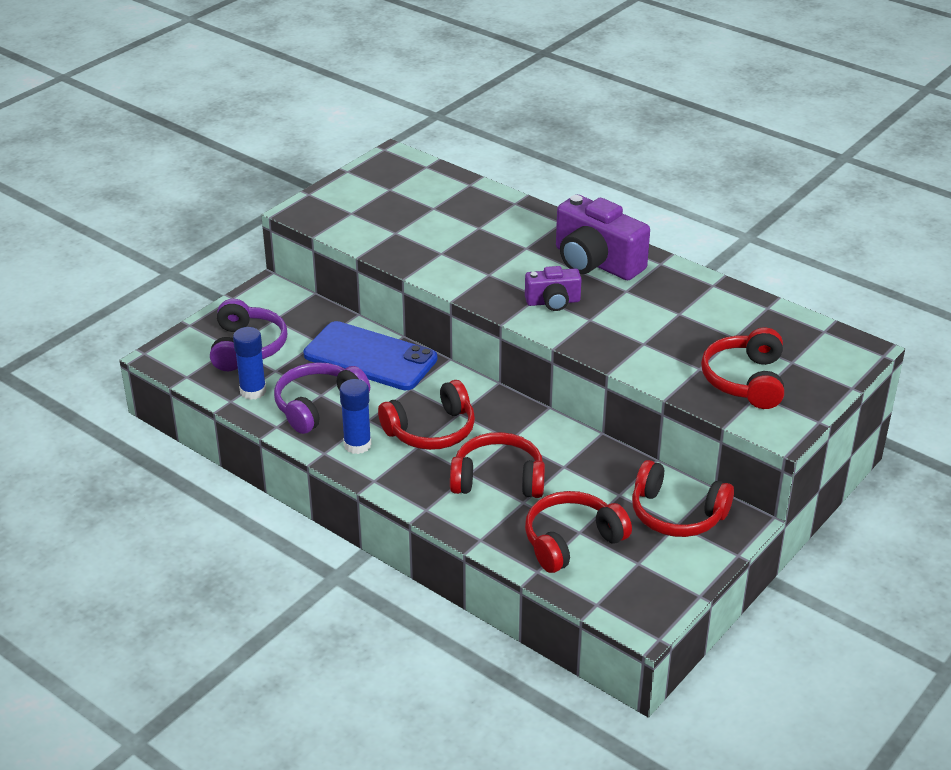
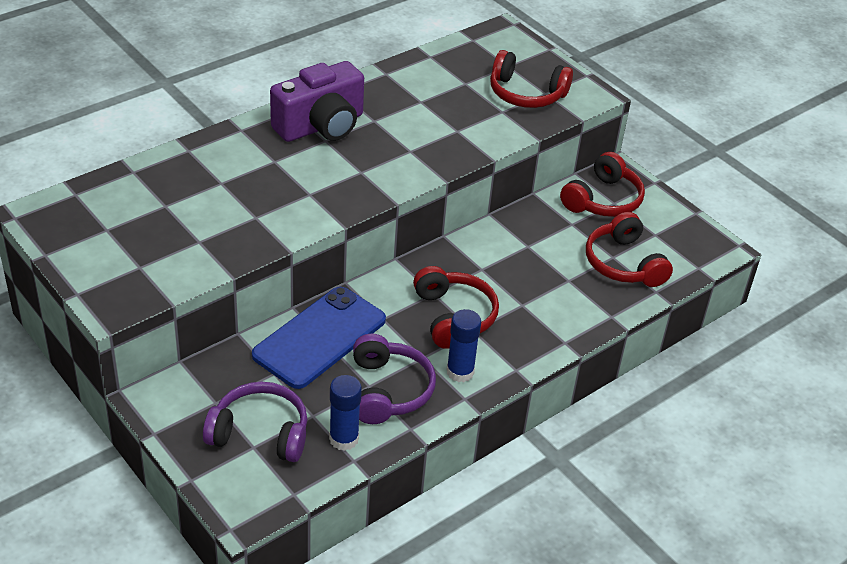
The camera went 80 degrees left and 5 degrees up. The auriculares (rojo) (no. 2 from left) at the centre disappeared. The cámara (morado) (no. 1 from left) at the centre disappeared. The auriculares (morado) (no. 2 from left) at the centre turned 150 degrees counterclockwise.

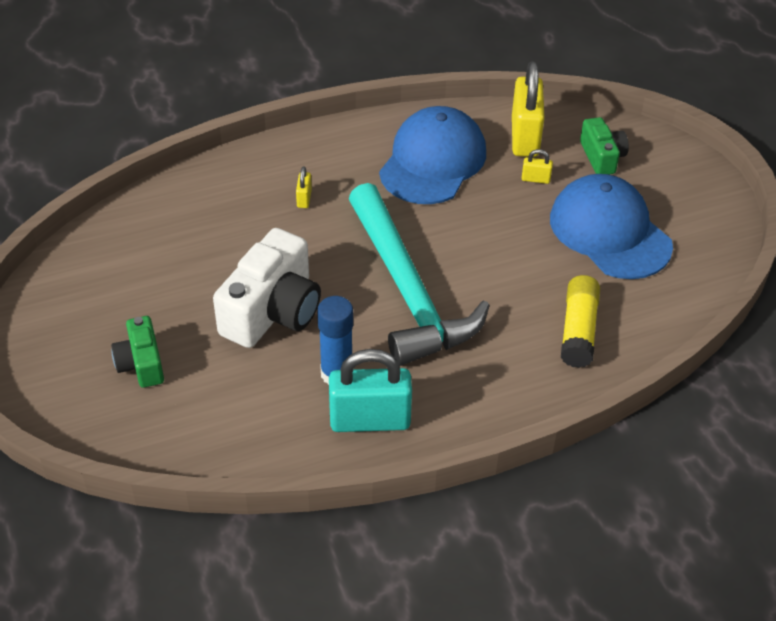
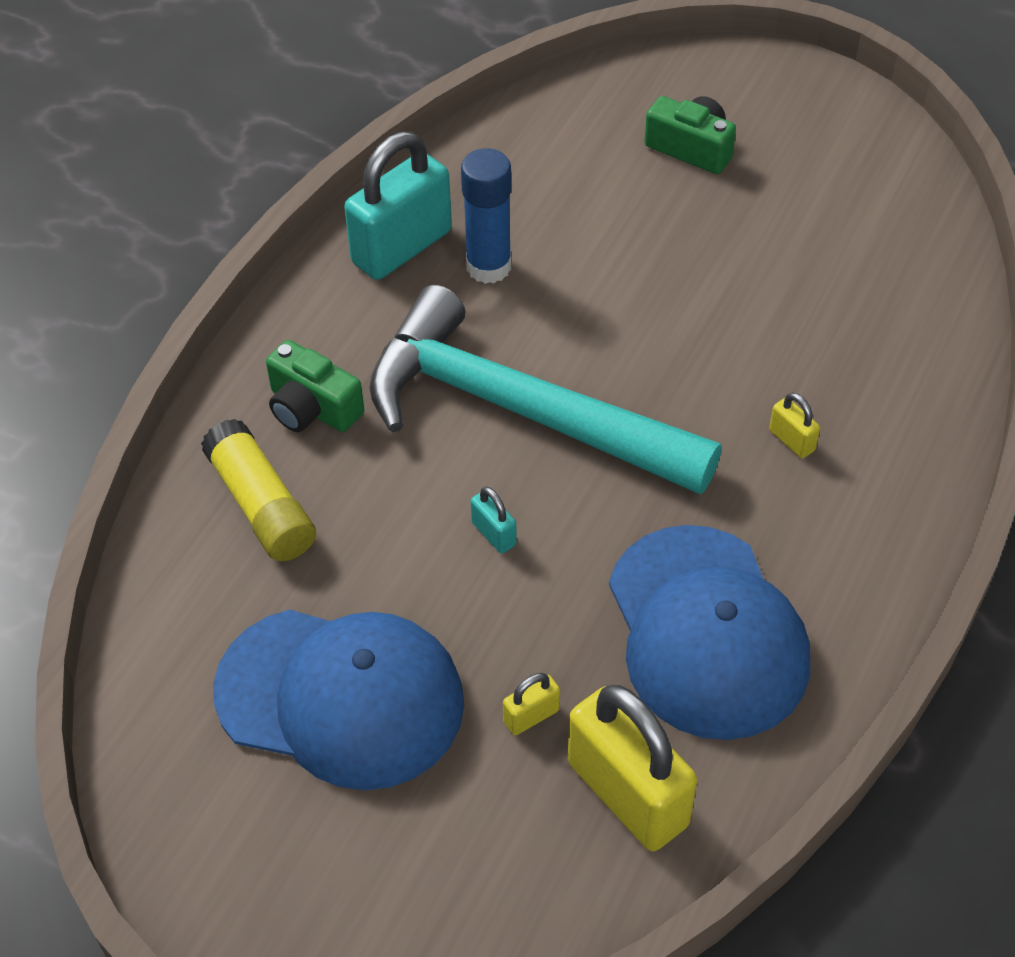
The camera went 140 degrees right and 5 degrees up. The cámara (blanco) at the centre disappeared. The candado (turquesa) (no. 2 from left) at the centre appeared. The cámara (verde) (no. 2 from left in the first image) moved from the top right to the middle left.

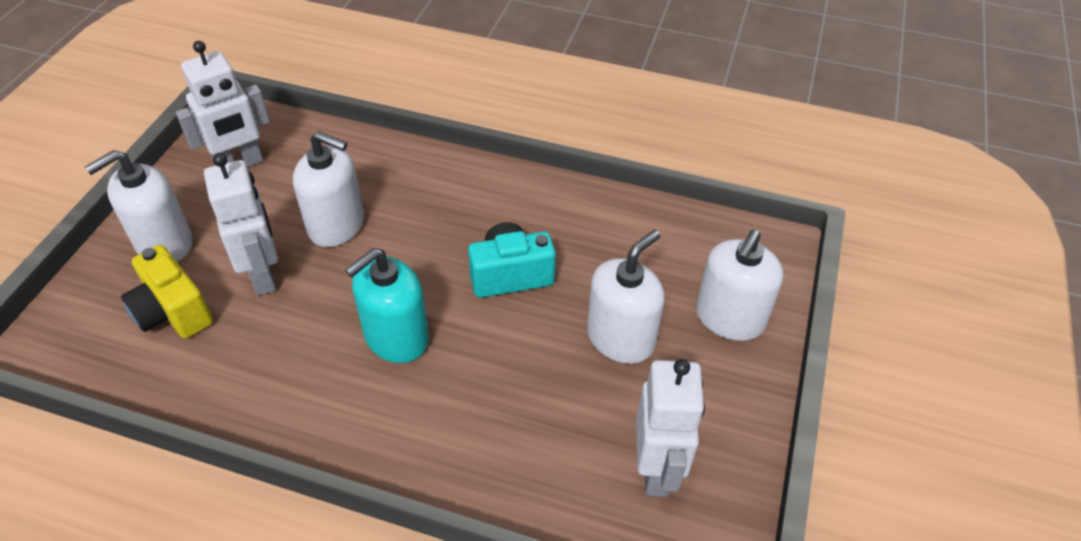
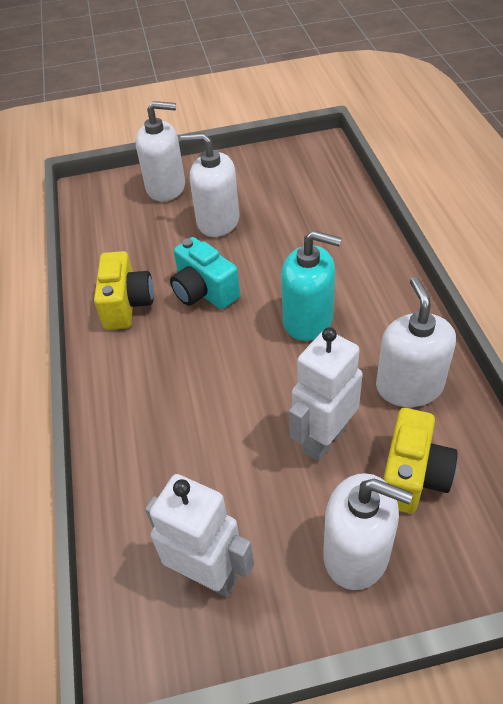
The camera went 115 degrees left and 0 degrees up. The robot (blanco) (no. 3 from left) at the bottom centre disappeared. The cámara (amarillo) (no. 1 from left) at the middle left appeared. The dispensador de jabón (blanco) (no. 2 from left in the first image) moved from the middle left to the middle right.

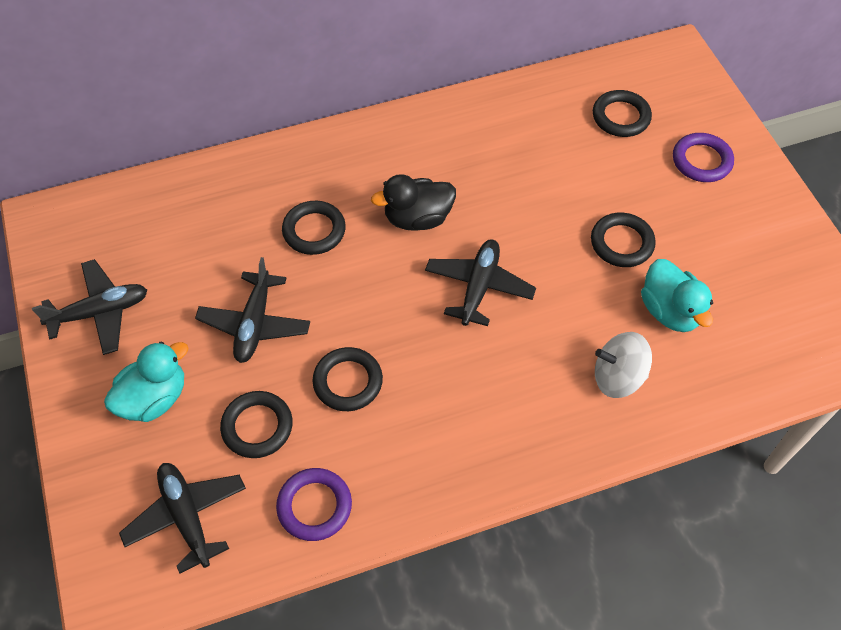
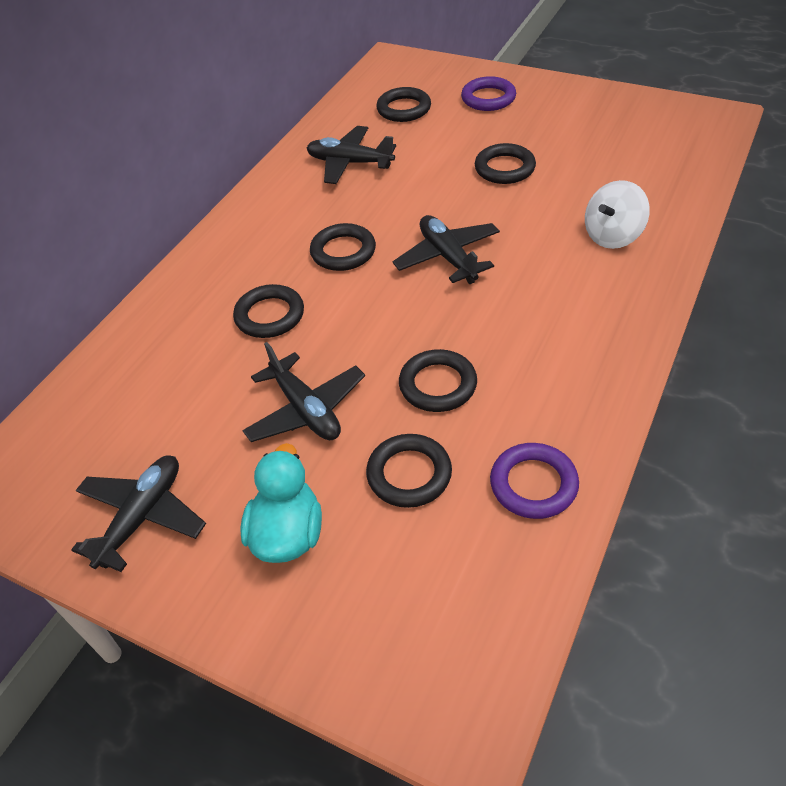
The camera went 40 degrees left and 10 degrees down. The pato (turquesa) (no. 2 from left) at the middle right disappeared. The avión (negro) (no. 2 from left in the first image) moved from the bottom left to the top centre. The pato (negro) at the top centre was replaced by the anillo (negro) (no. 2 from left) at the top centre.

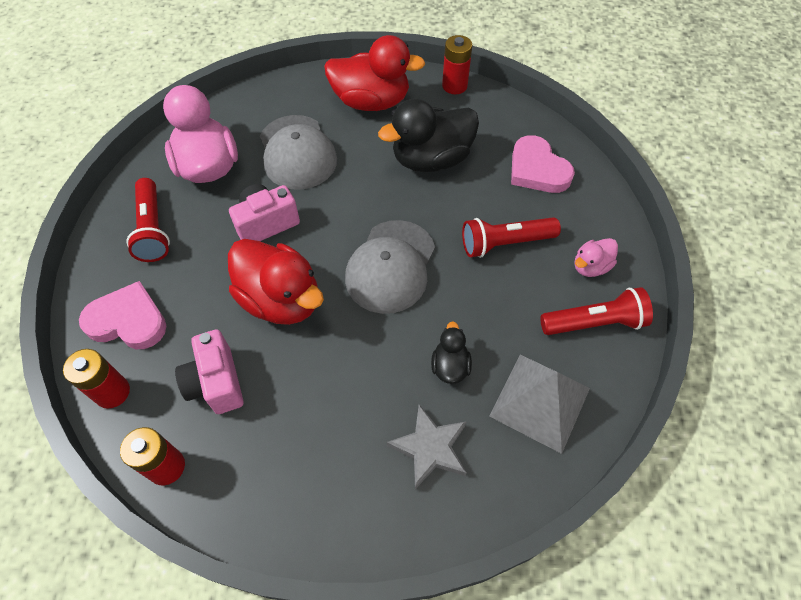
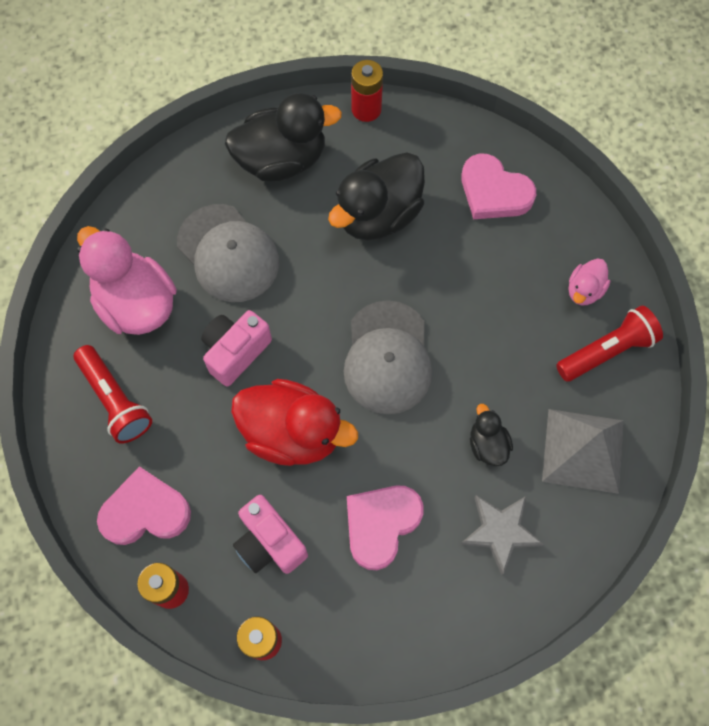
The camera went 20 degrees left and 10 degrees up. The lámpara de mano (rojo) (no. 2 from left) at the centre disappeared. The corazón (rosa) (no. 2 from left) at the bottom centre appeared. The pato (rojo) (no. 2 from left) at the top centre became the pato (negro) (no. 1 from left) at the top centre.

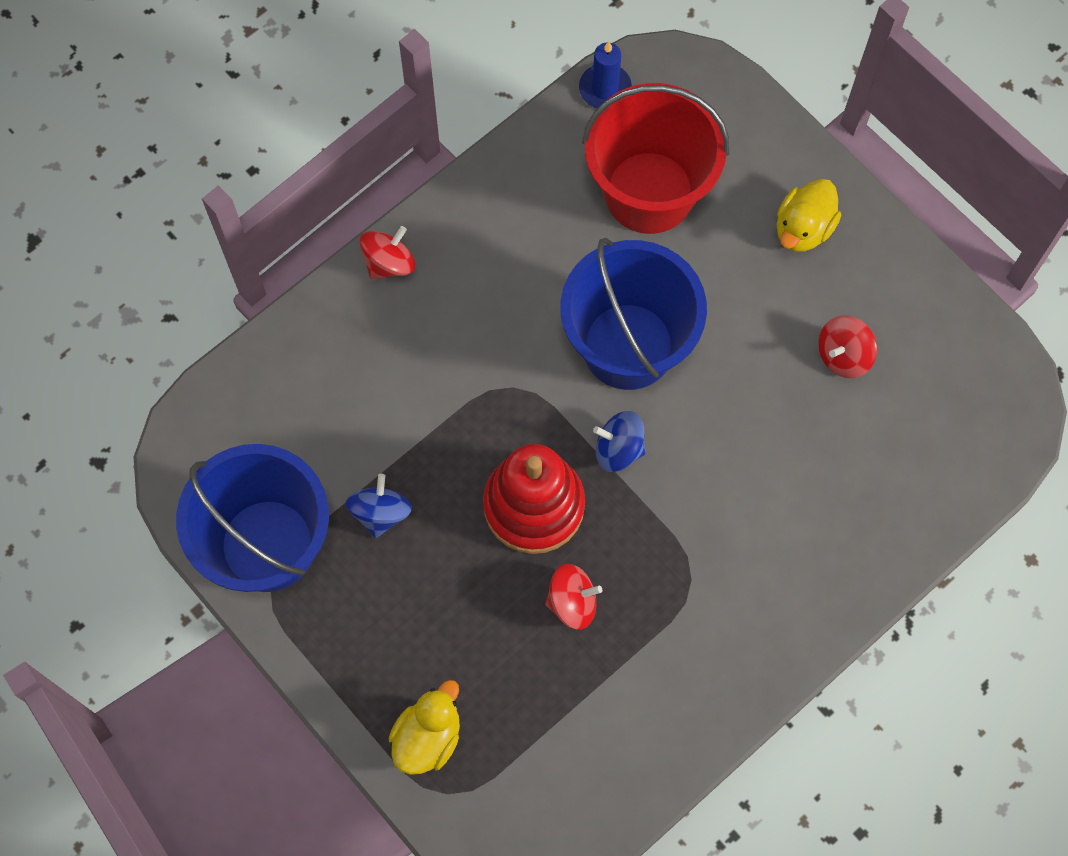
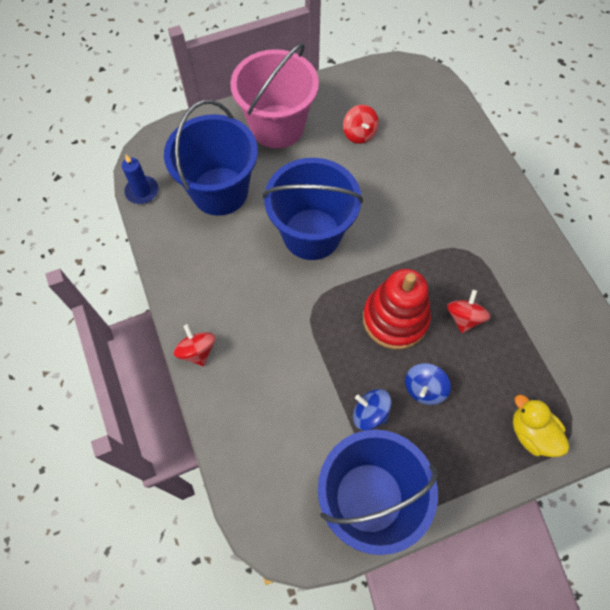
The camera went 70 degrees left and 5 degrees down. The peonza (azul) (no. 2 from left) moved from the centre to the middle right. The pato (amarillo) (no. 2 from left) at the top right was replaced by the balde (rosa) at the top centre. The balde (rojo) at the top centre became the balde (azul) (no. 1 from left) at the top centre.

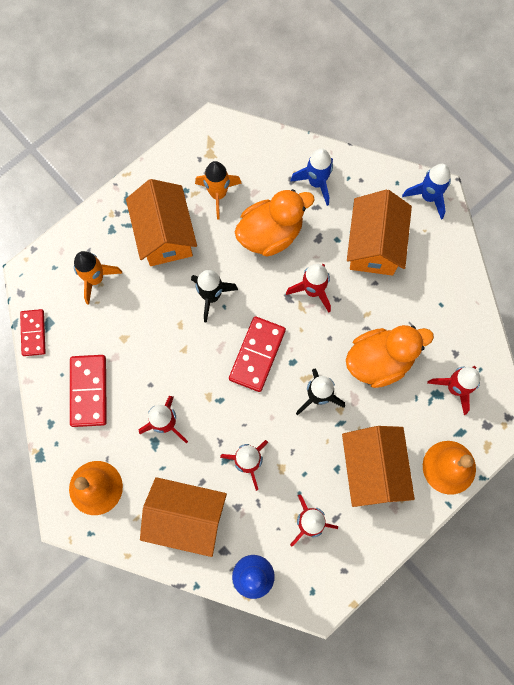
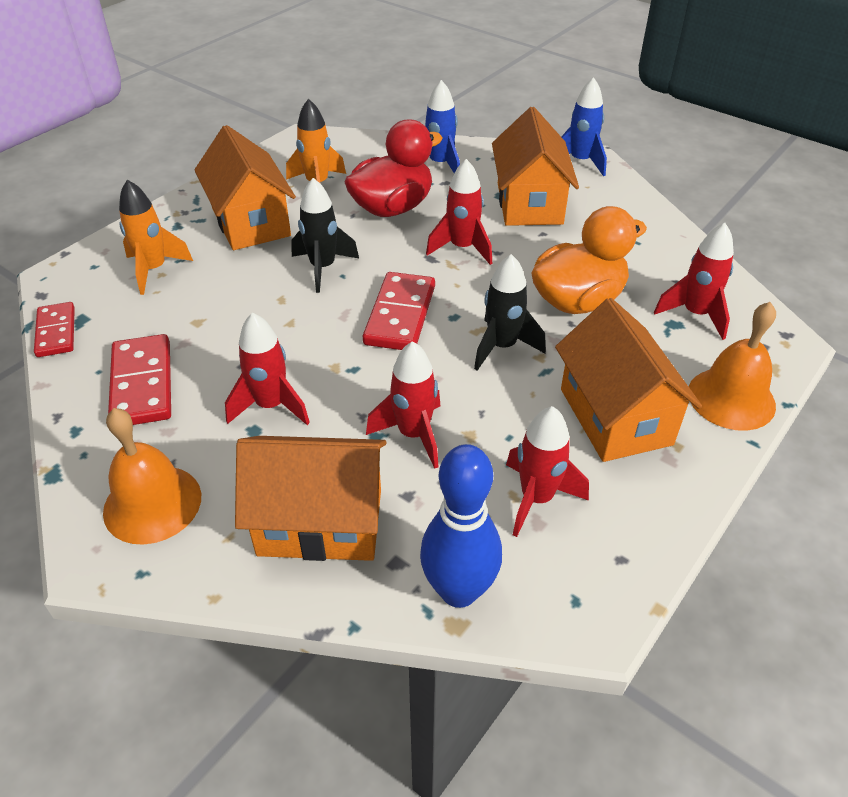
The camera went 10 degrees left and 30 degrees down. The pato (naranja) (no. 1 from left) at the top centre became the pato (rojo) at the top centre.

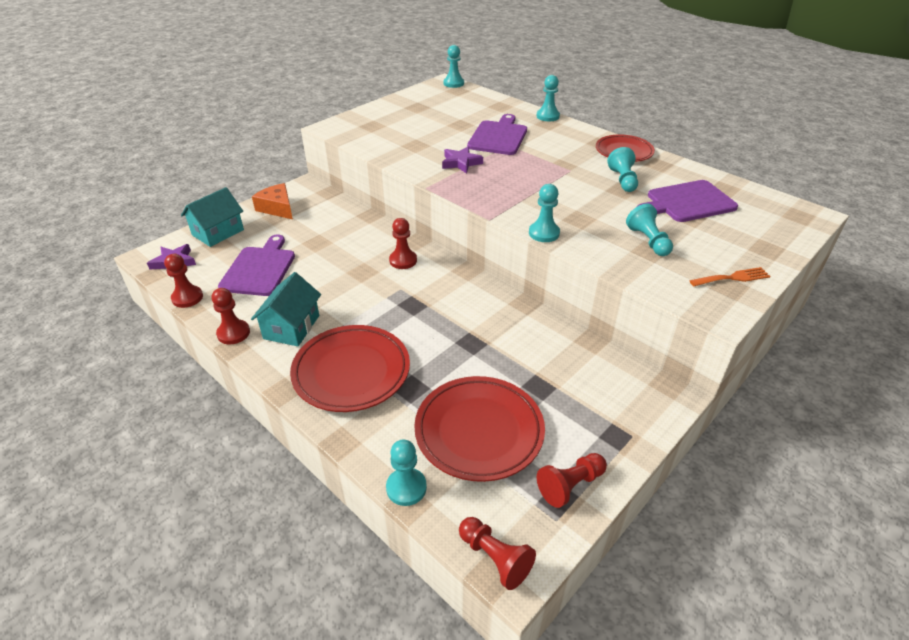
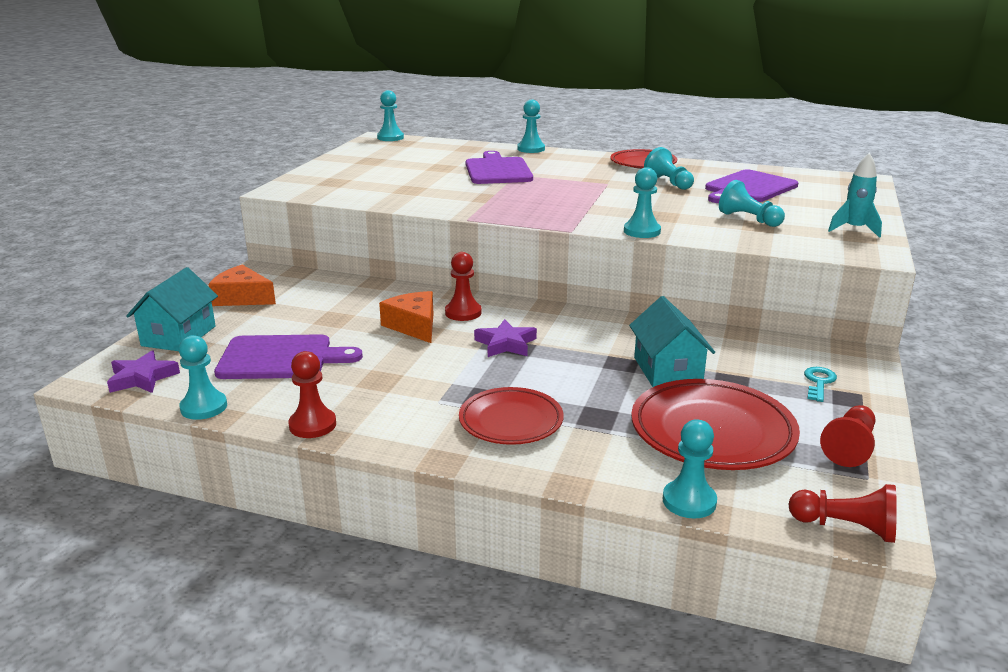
The camera went 25 degrees left and 15 degrees down. The queso (naranja) (no. 2 from left) at the centre appeared. The llave (turquesa) at the middle right appeared. The casa (turquesa) (no. 2 from left) moved from the middle left to the middle right. The estrella (morado) (no. 2 from left) moved from the top centre to the centre. The tenedor (naranja) at the middle right was replaced by the cohete (turquesa) at the top right. The peón (rojo) (no. 1 from left) at the middle left became the peón (turquesa) (no. 1 from left) at the middle left. The tabla de cortar (morado) (no. 1 from left) at the middle left turned 105 degrees clockwise. The plato (rojo) (no. 1 from left) at the centre changed to 0.65 times the size.

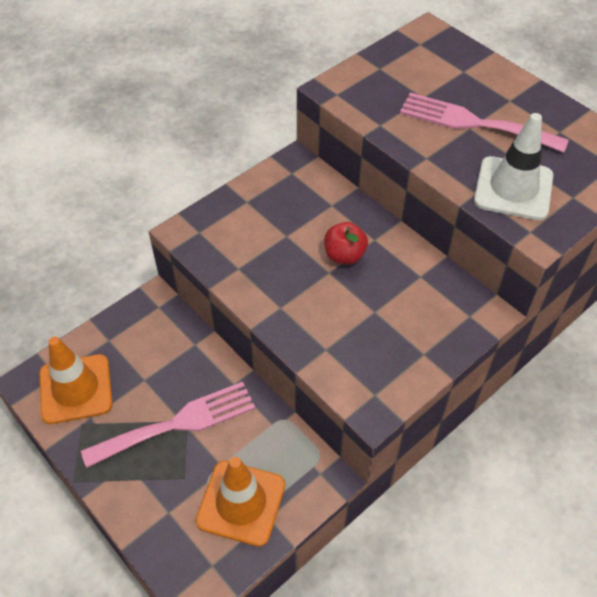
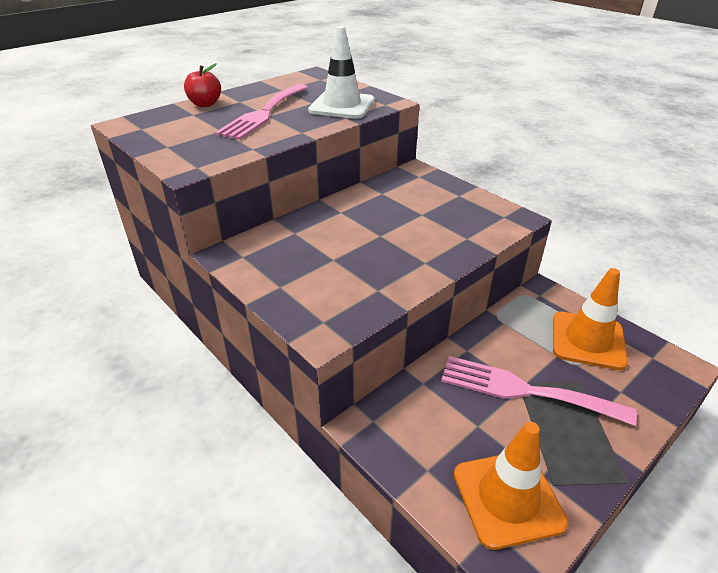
The camera went 90 degrees left and 15 degrees down. The manzana (rojo) moved from the centre to the top left. The tenedor (rosa) (no. 1 from left in the first image) at the bottom left turned 45 degrees counterclockwise.

